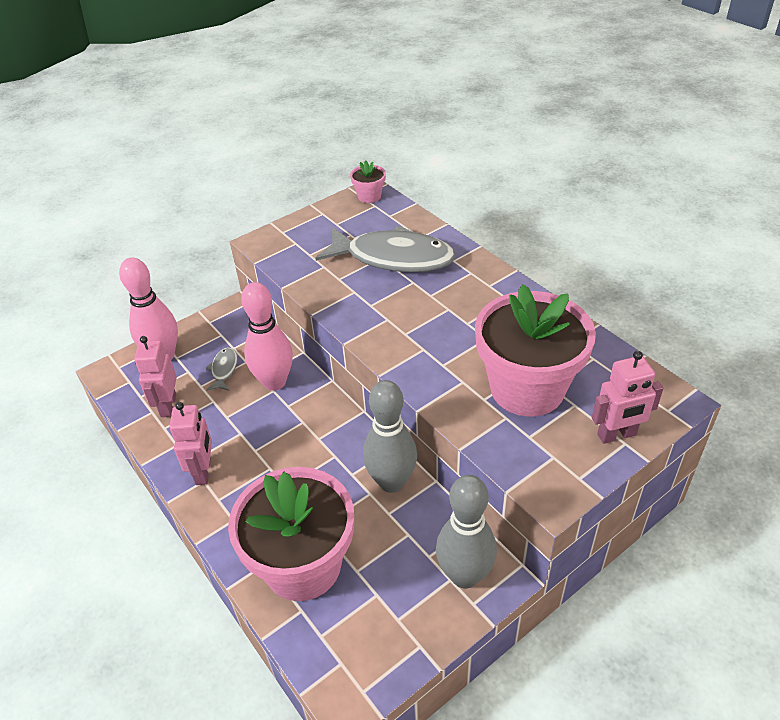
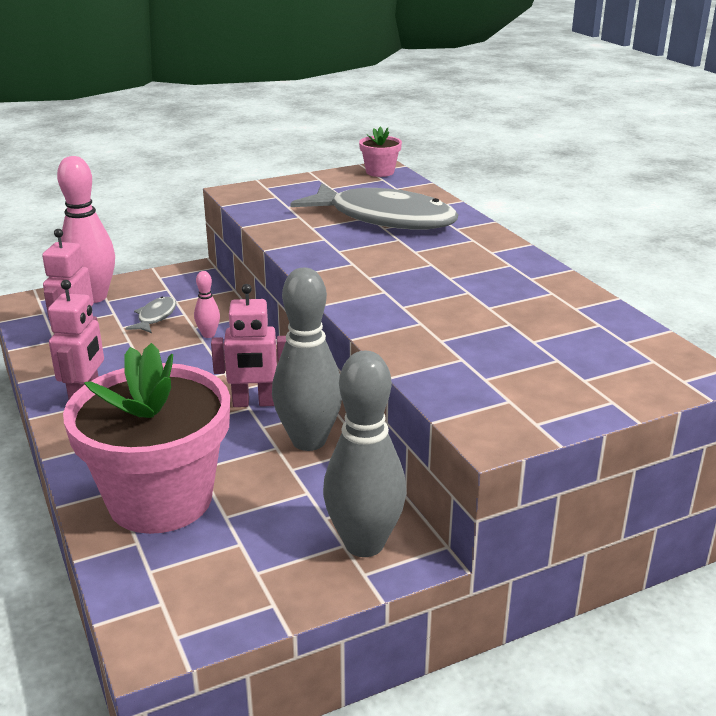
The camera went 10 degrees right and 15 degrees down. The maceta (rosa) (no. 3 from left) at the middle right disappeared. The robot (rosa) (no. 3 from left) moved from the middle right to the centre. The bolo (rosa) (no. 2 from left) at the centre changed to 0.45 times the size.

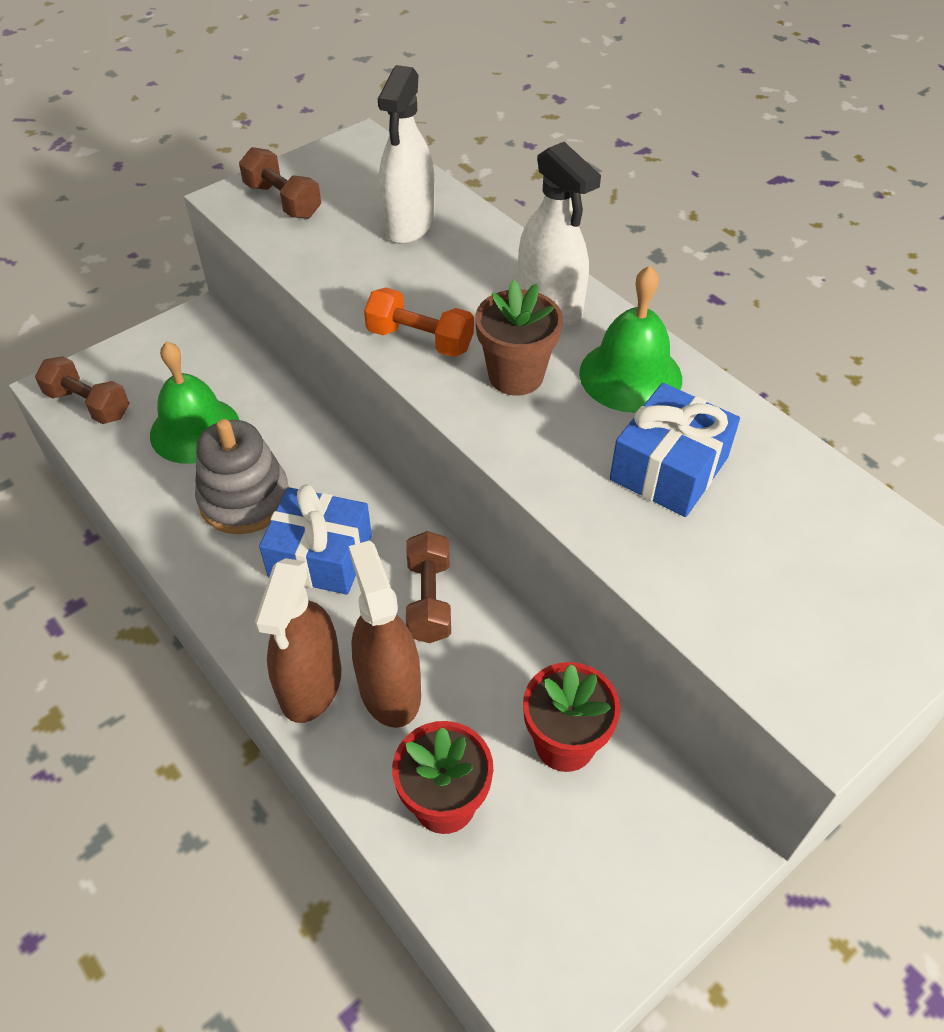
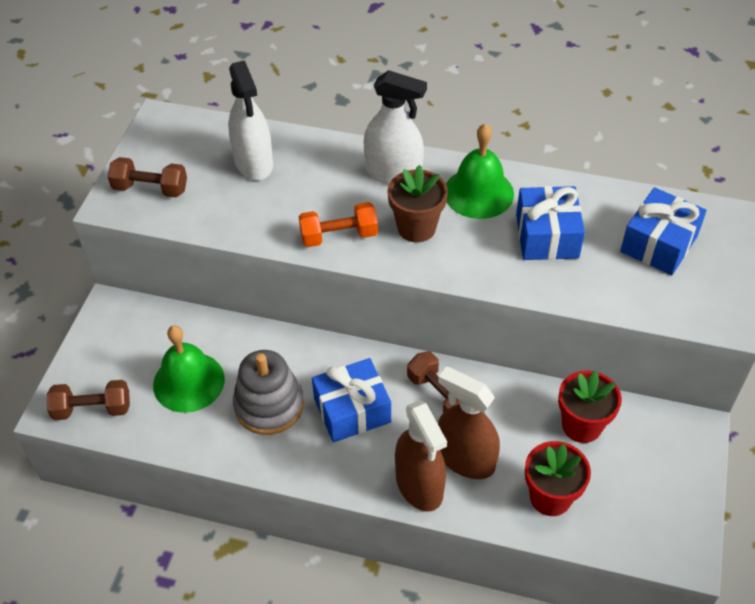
The camera went 35 degrees left and 0 degrees up. The regalo (azul) (no. 3 from left) at the middle right appeared.

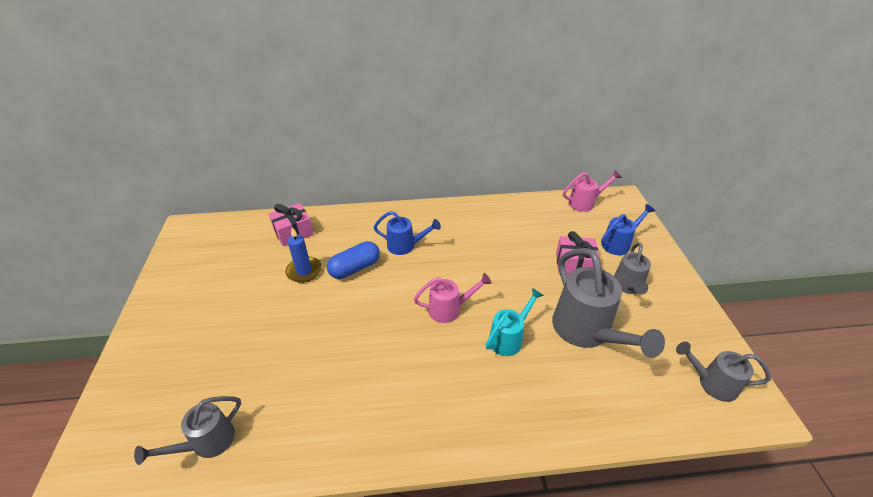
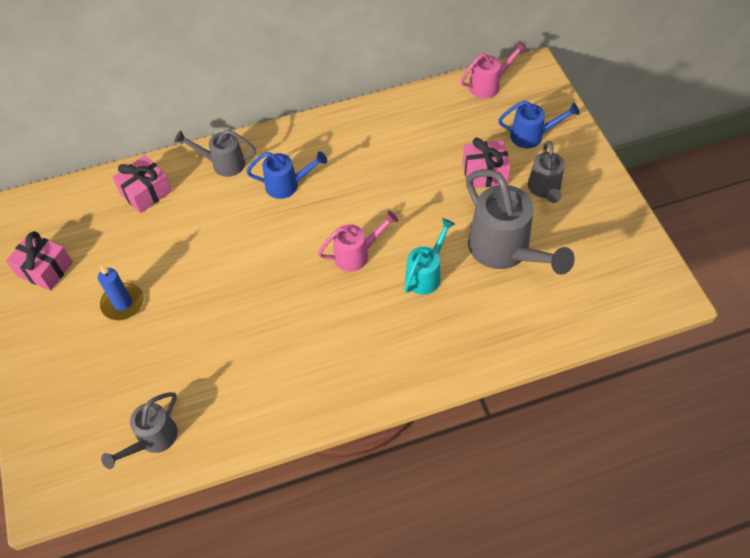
The camera went 10 degrees left and 15 degrees up. The cápsula (azul) at the centre disappeared. The regalo (rosa) (no. 1 from left) at the middle left appeared. The vela (azul) moved from the centre to the middle left. The regadera (gris) (no. 4 from left in the first image) moved from the bottom right to the top left. The regadera (azul) (no. 2 from left) at the middle right turned 45 degrees clockwise.

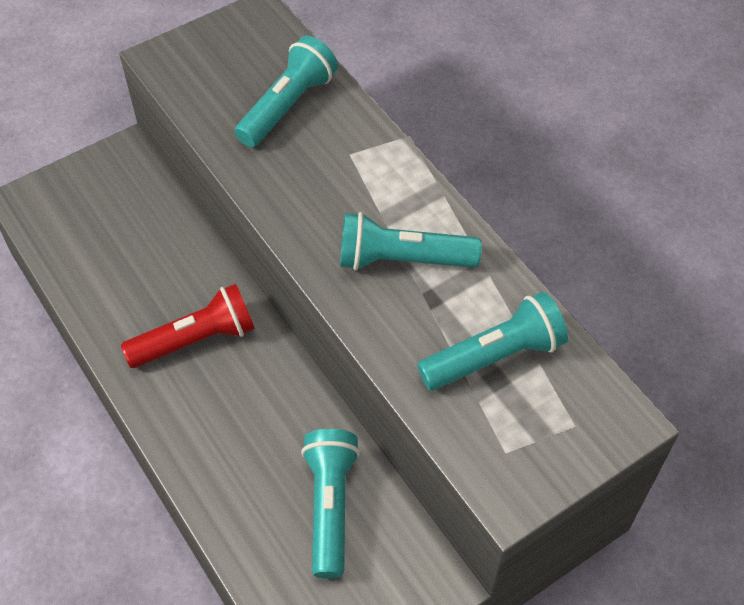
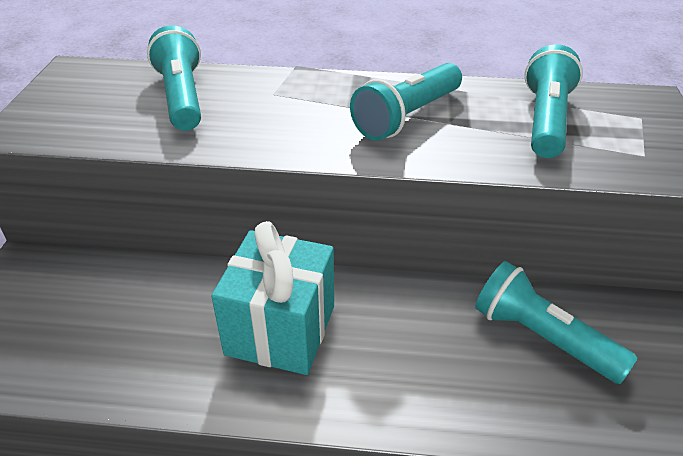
The camera went 50 degrees left and 15 degrees down. The lámpara de mano (rojo) at the middle left was replaced by the regalo (turquesa) at the centre.

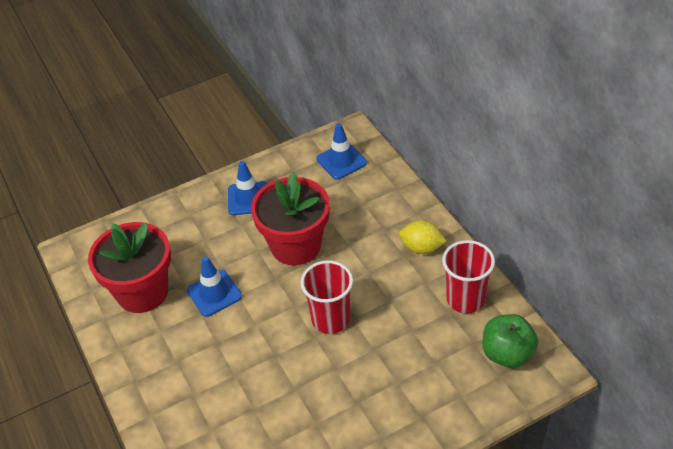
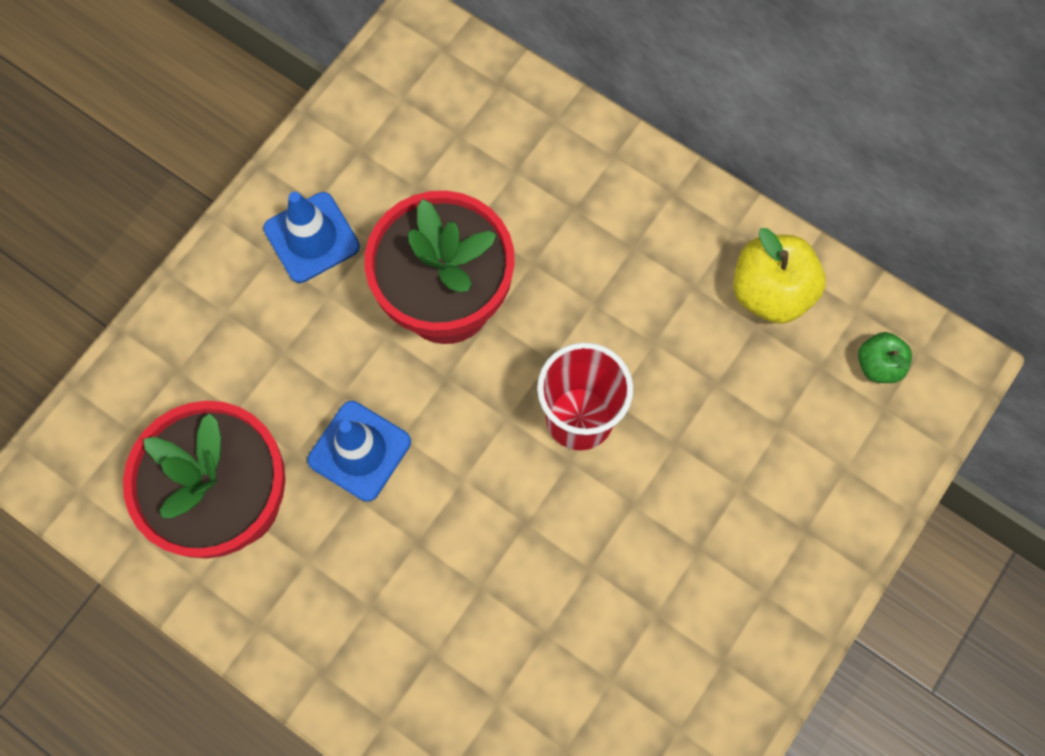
The camera went 30 degrees left and 25 degrees up. The cono de tráfico (azul) (no. 3 from left) at the centre disappeared. The limón (amarillo) at the centre disappeared. The vaso (rojo) (no. 2 from left) at the middle right was replaced by the manzana (amarillo) at the middle right. The manzana (verde) at the bottom right changed to 0.57 times the size.

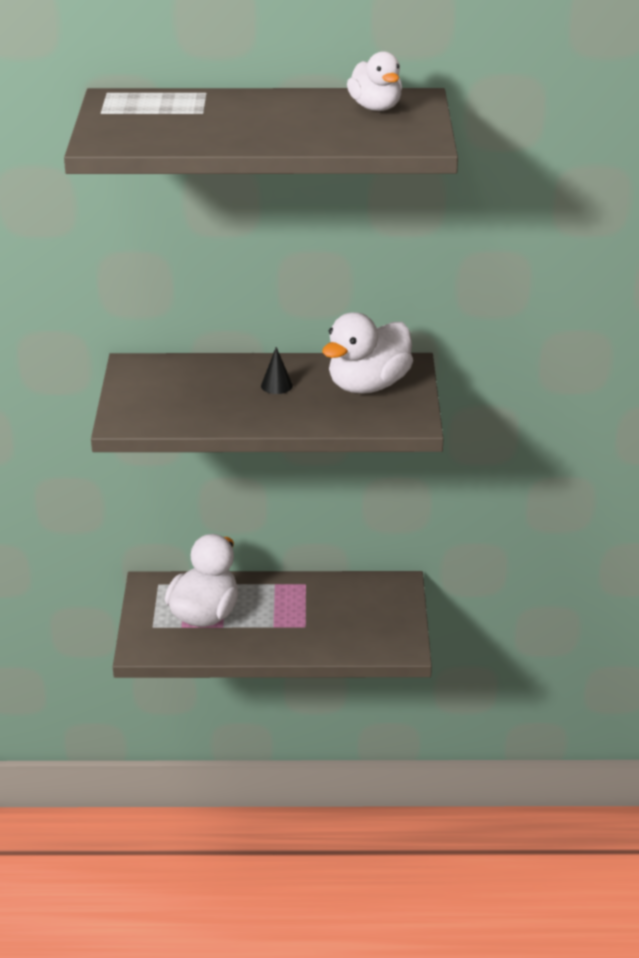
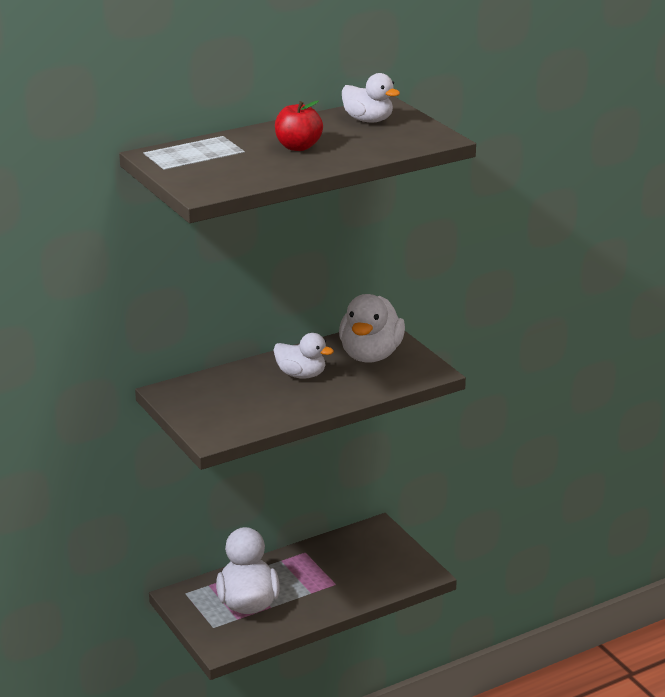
The camera went 30 degrees left and 5 degrees down. The manzana (rojo) at the top centre appeared. The cono (negro) at the centre was replaced by the pato (blanco) (no. 2 from left) at the centre.

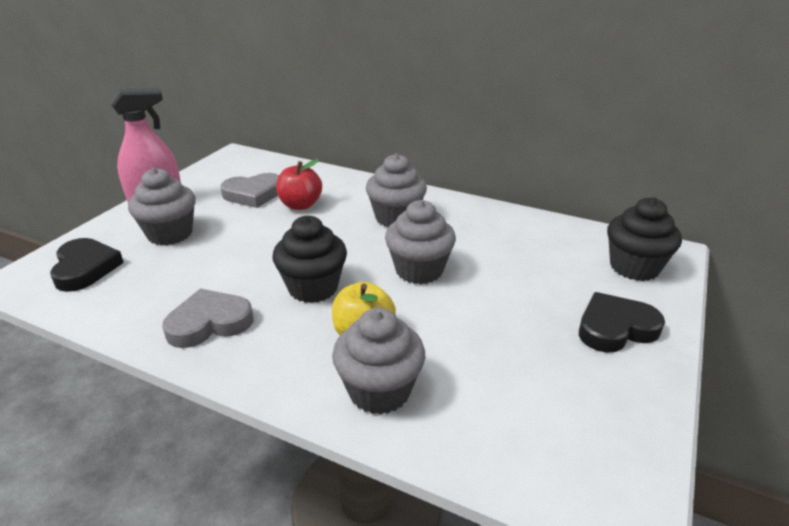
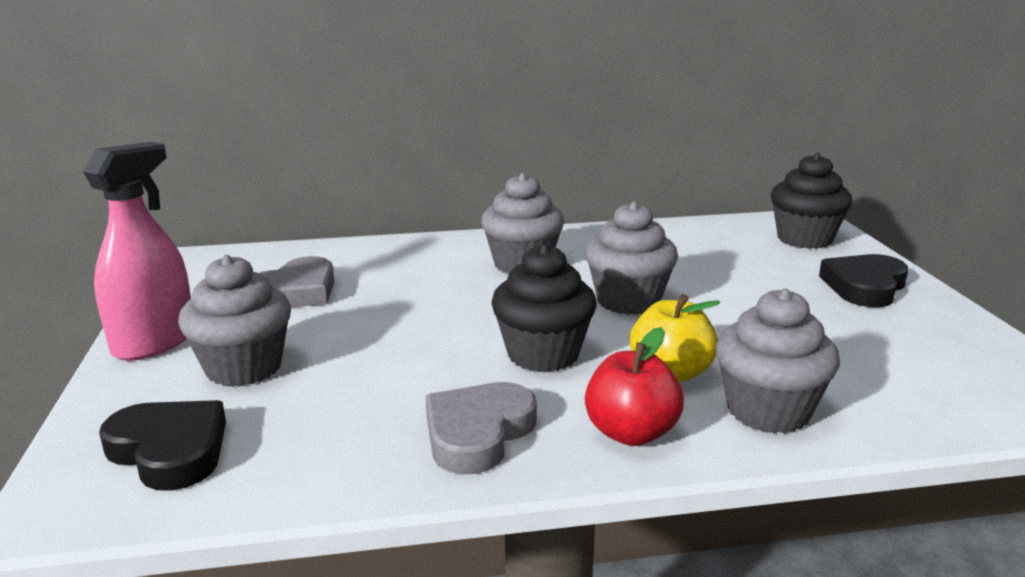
The camera went 35 degrees left and 10 degrees down. The manzana (rojo) moved from the centre to the bottom centre.

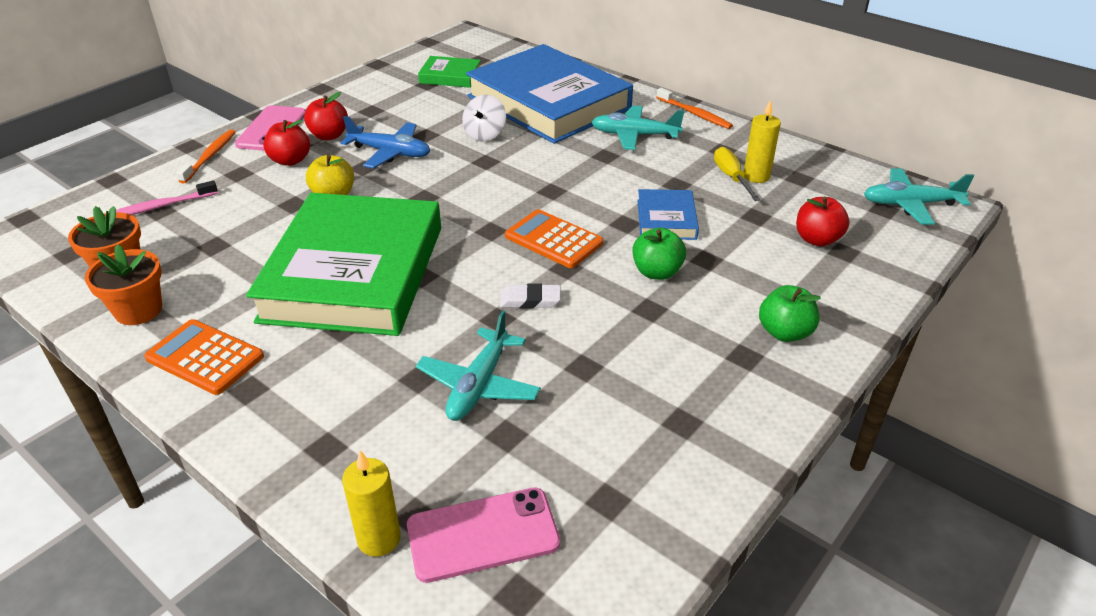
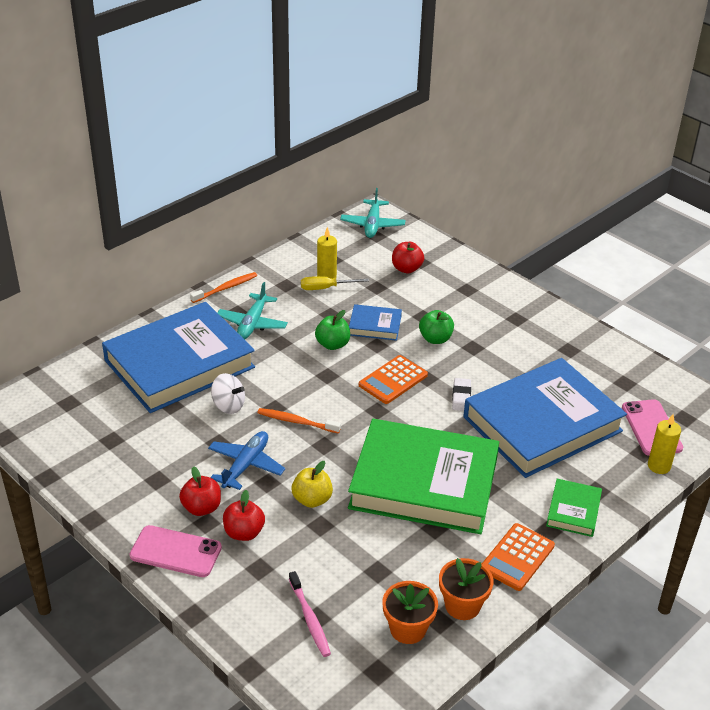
The camera went 85 degrees left and 0 degrees up. The cepillo de dientes (naranja) (no. 1 from left in the first image) moved from the top left to the centre. The libro (verde) (no. 2 from left) moved from the top centre to the bottom right. The manzana (verde) (no. 2 from left in the first image) moved from the middle right to the centre. The avión (turquesa) (no. 1 from left) at the centre was replaced by the libro (azul) (no. 3 from left) at the middle right.

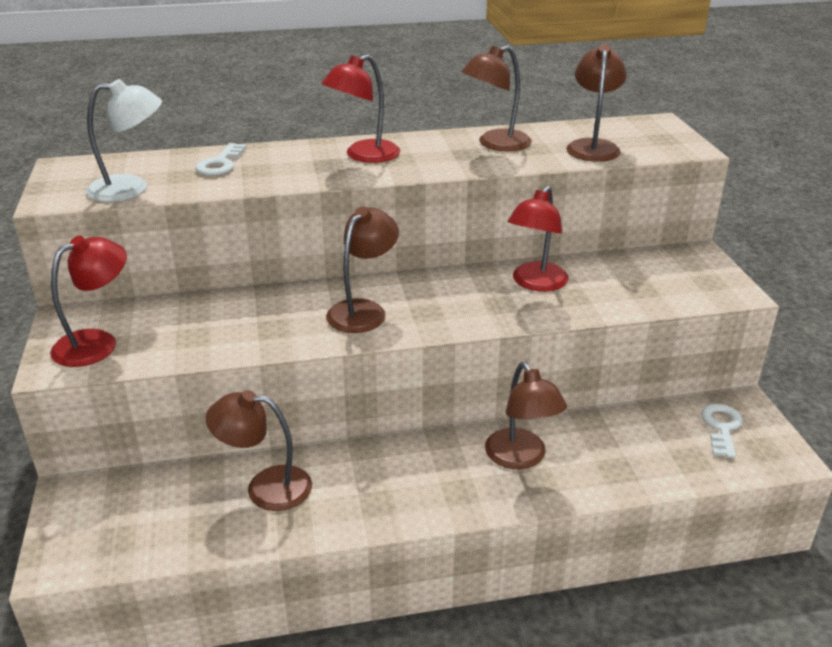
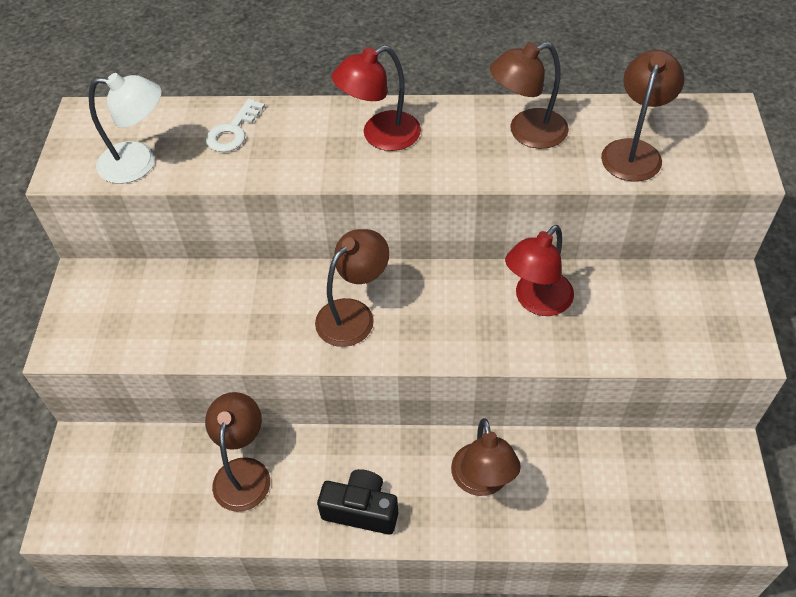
The camera went 15 degrees right and 20 degrees up. The lámpara (rojo) (no. 1 from left) at the middle left disappeared. The llave (blanco) (no. 2 from left) at the middle right disappeared. The cámara (negro) at the bottom centre appeared. The lámpara (marrón) (no. 1 from left) at the bottom left turned 75 degrees clockwise.

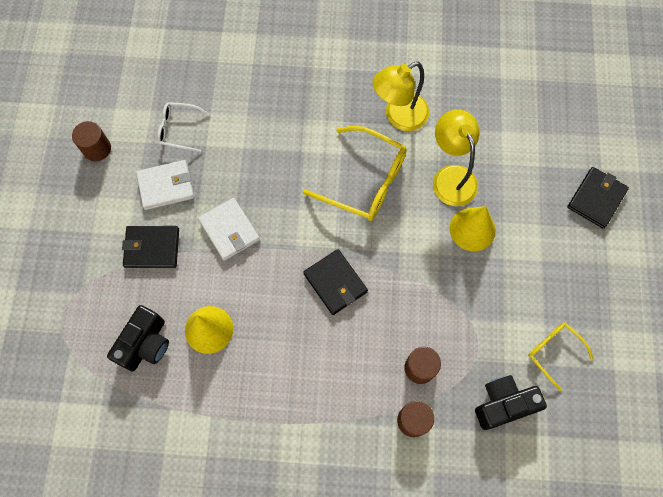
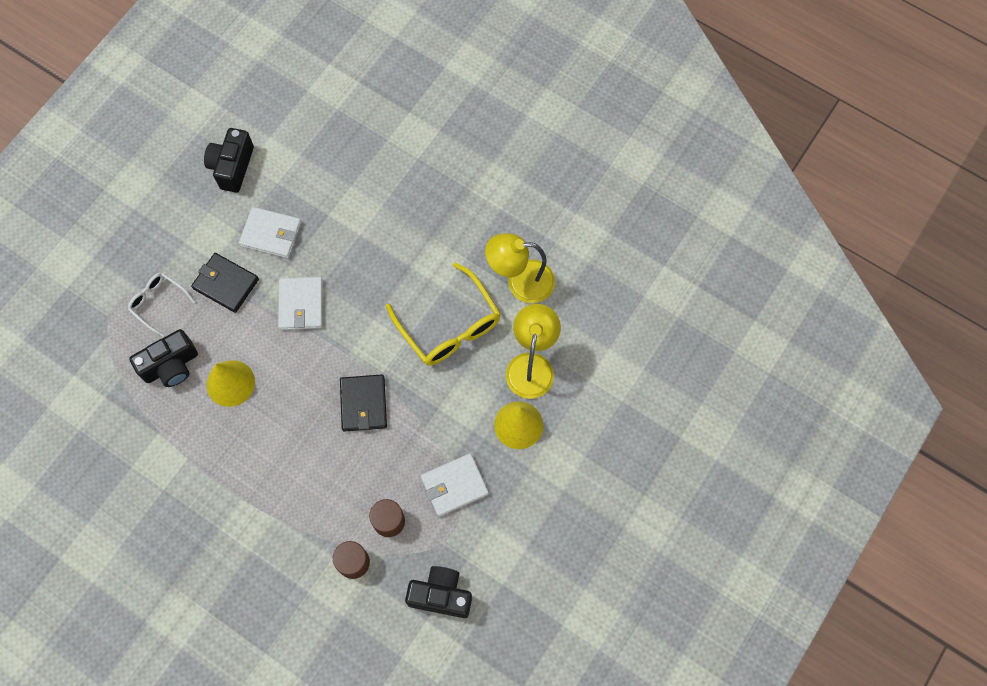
The camera went 30 degrees right and 0 degrees up. The gafas (amarillo) (no. 2 from left) at the bottom right disappeared. The cartera (negro) (no. 3 from left) at the middle right disappeared. The cartera (blanco) (no. 3 from left) at the bottom centre appeared. The gafas (blanco) moved from the top left to the middle left. The cilindro (marrón) (no. 1 from left) at the top left was replaced by the cámara (negro) (no. 2 from left) at the top left.

